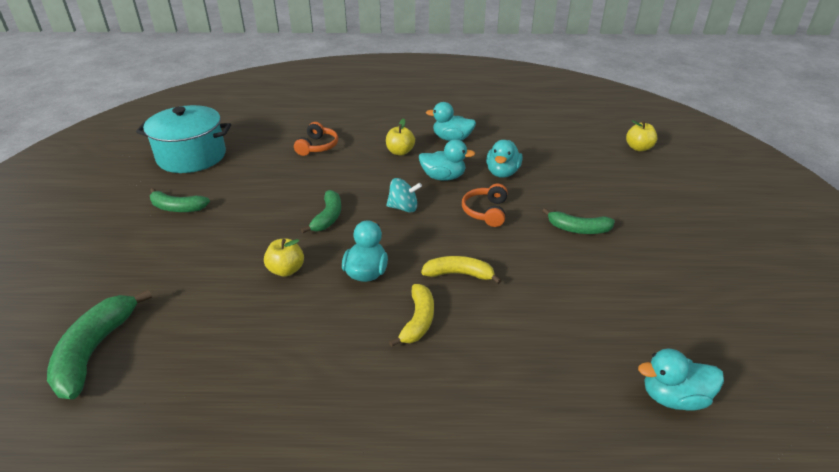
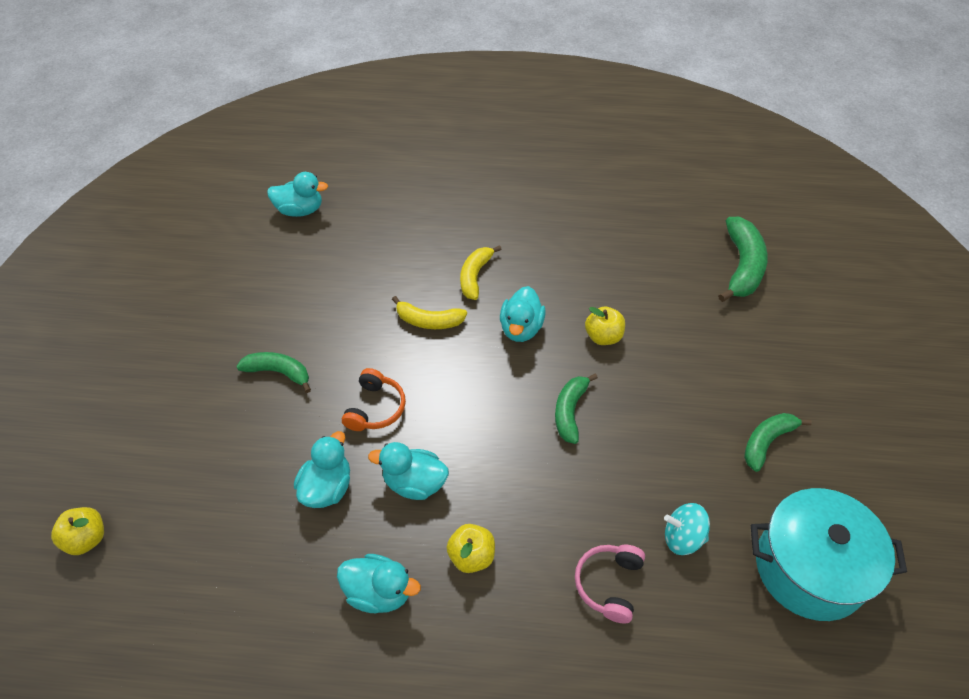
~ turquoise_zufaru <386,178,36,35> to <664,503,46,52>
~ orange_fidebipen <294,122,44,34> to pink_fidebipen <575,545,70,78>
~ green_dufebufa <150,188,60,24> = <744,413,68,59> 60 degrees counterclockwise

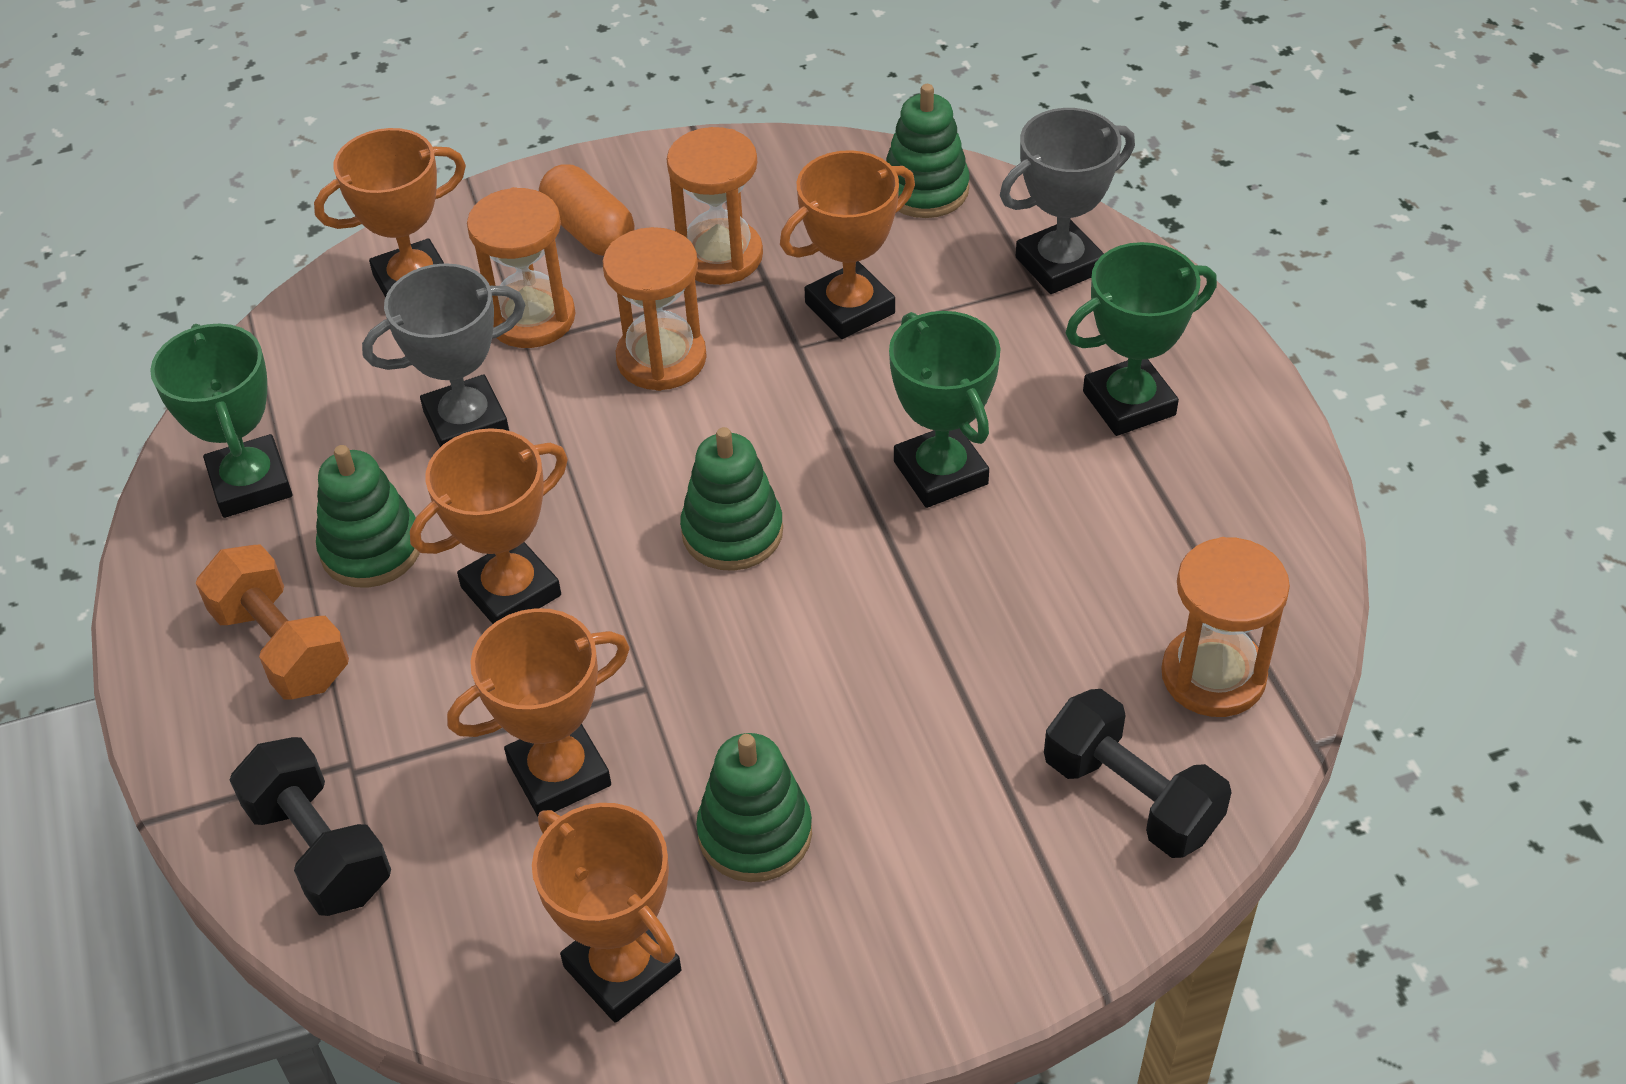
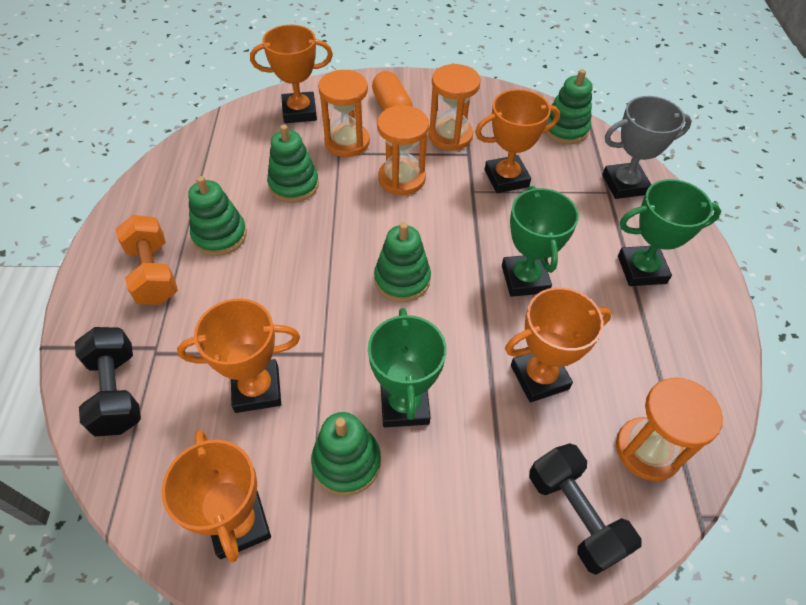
~ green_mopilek <150,324,142,194> to <368,308,79,119>
~ orange_mopilek <410,428,158,196> to <505,287,107,115>
~ grey_mopilek <362,263,164,184> to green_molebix <267,124,52,78>

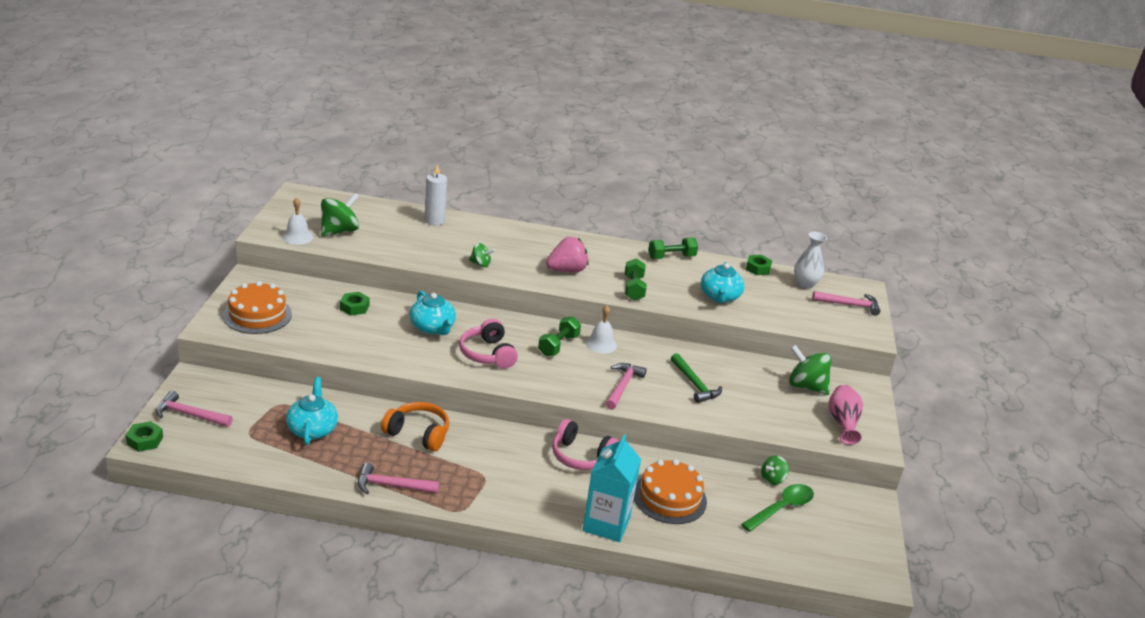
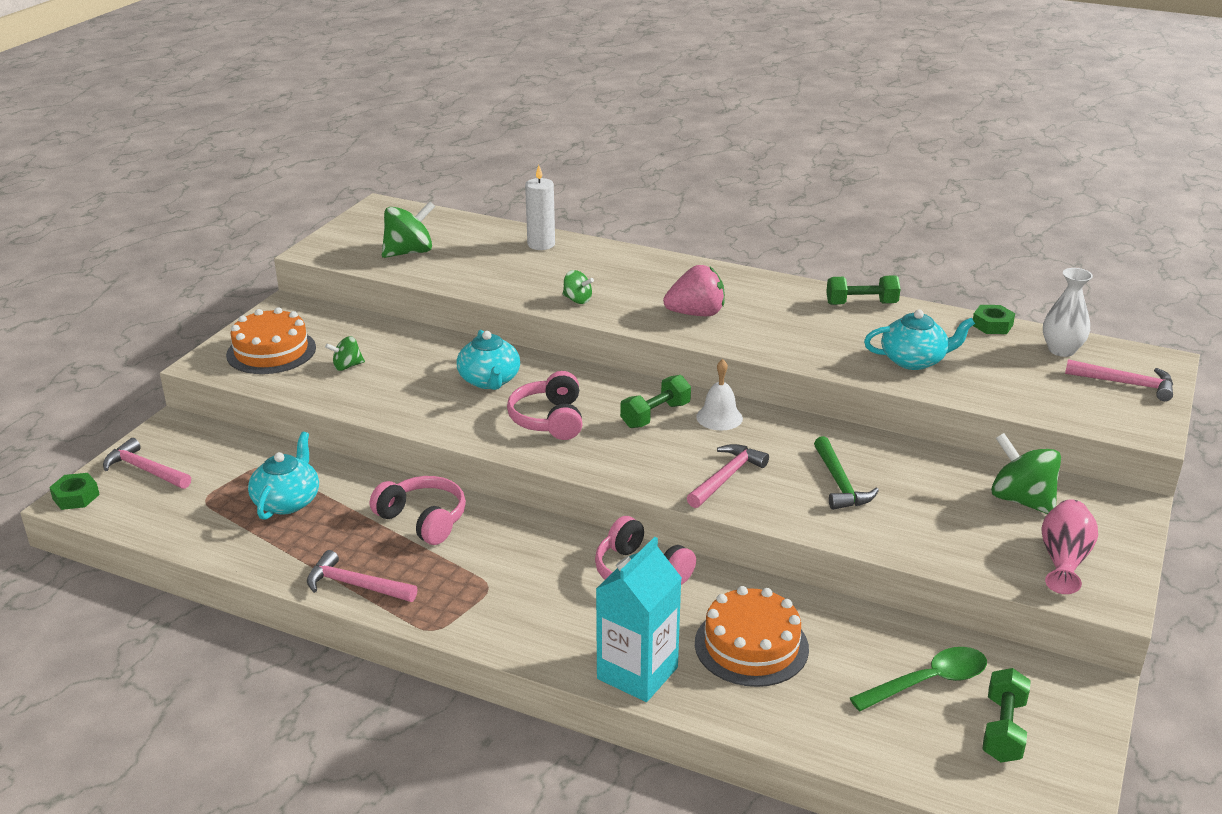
- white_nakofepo <282,198,31,47>
- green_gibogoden <340,292,30,24>
~ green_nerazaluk <625,258,22,43> to <982,668,49,94>
~ green_zufaru <761,456,28,29> to <325,336,40,35>
~ orange_fidebipen <381,402,68,49> to pink_fidebipen <370,476,96,69>
~ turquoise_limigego <701,262,44,41> = <864,309,111,61> 120 degrees counterclockwise

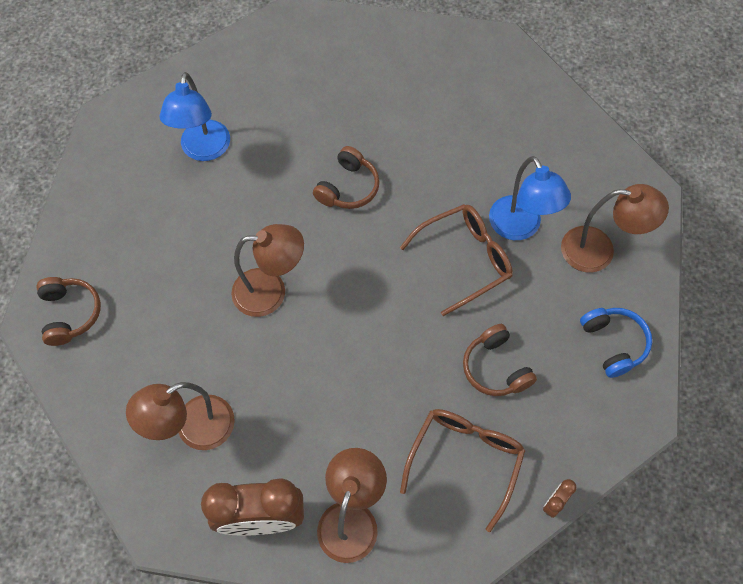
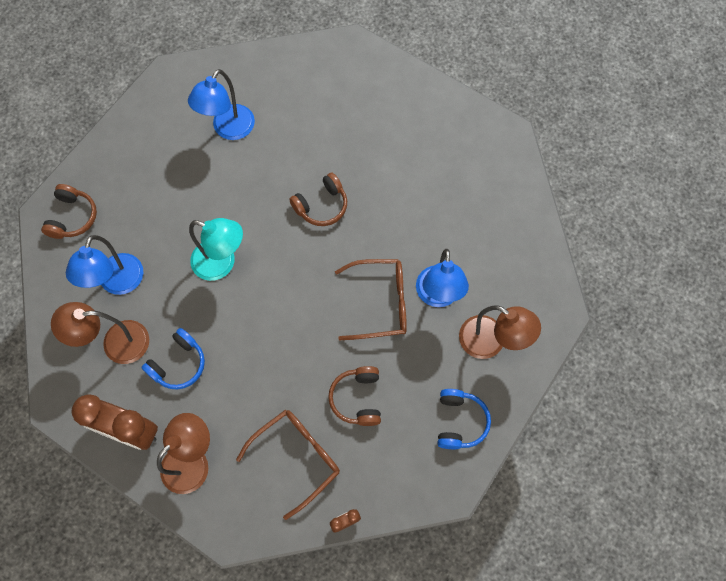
+ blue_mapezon <66,235,77,60>
+ blue_fidebipen <141,328,64,61>
~ brown_mapezon <231,224,73,93> to turquoise_mapezon <189,218,54,63>

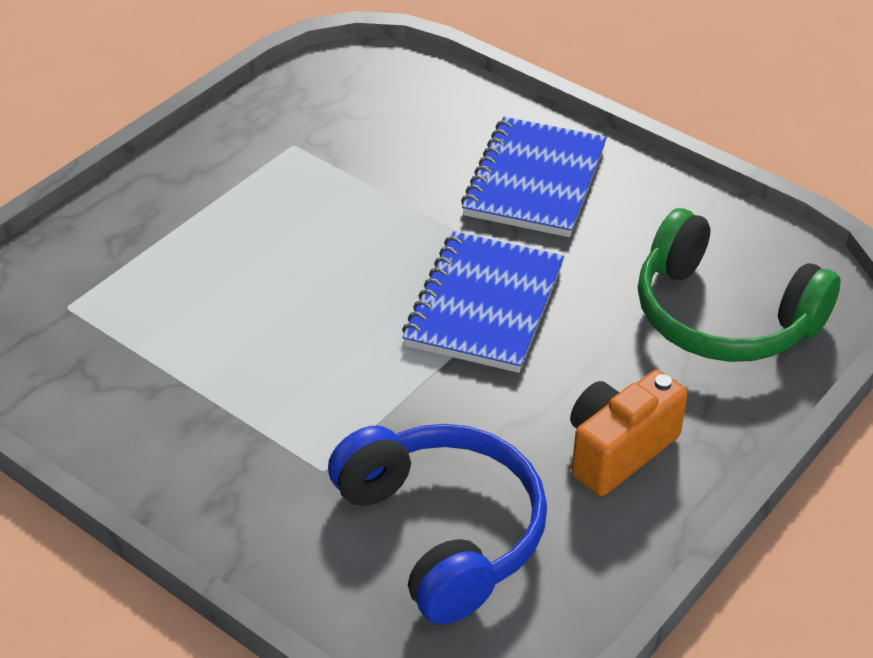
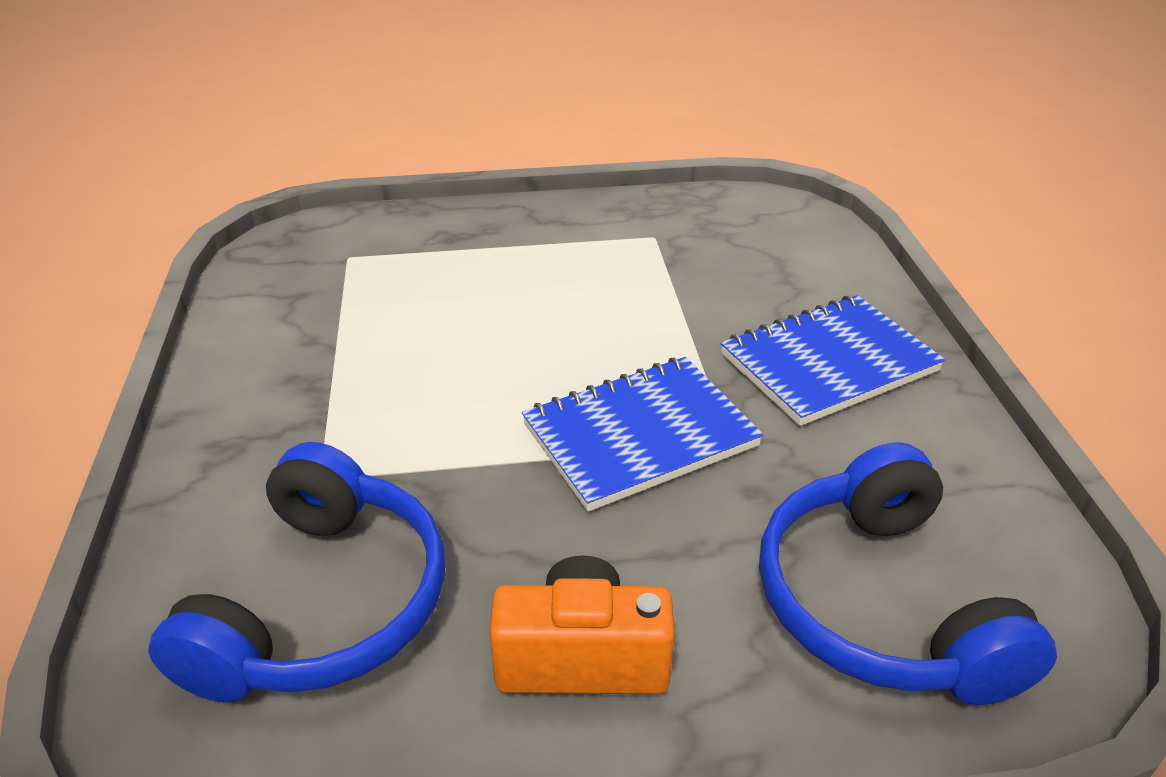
~ green_fidebipen <638,208,202,154> to blue_fidebipen <759,442,298,263>

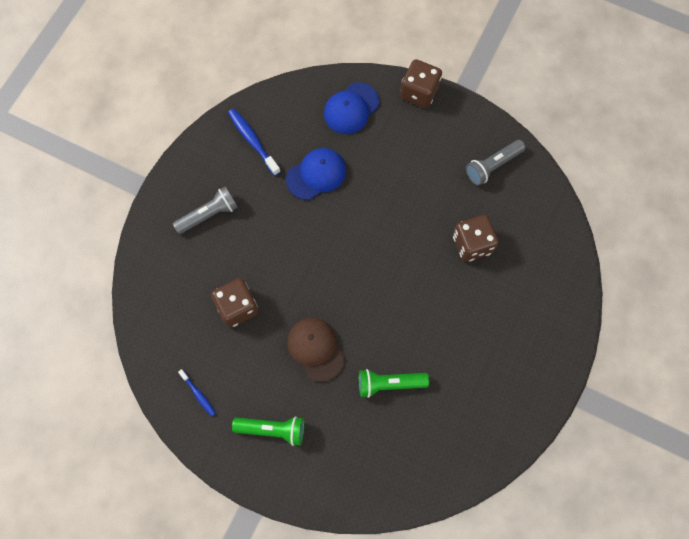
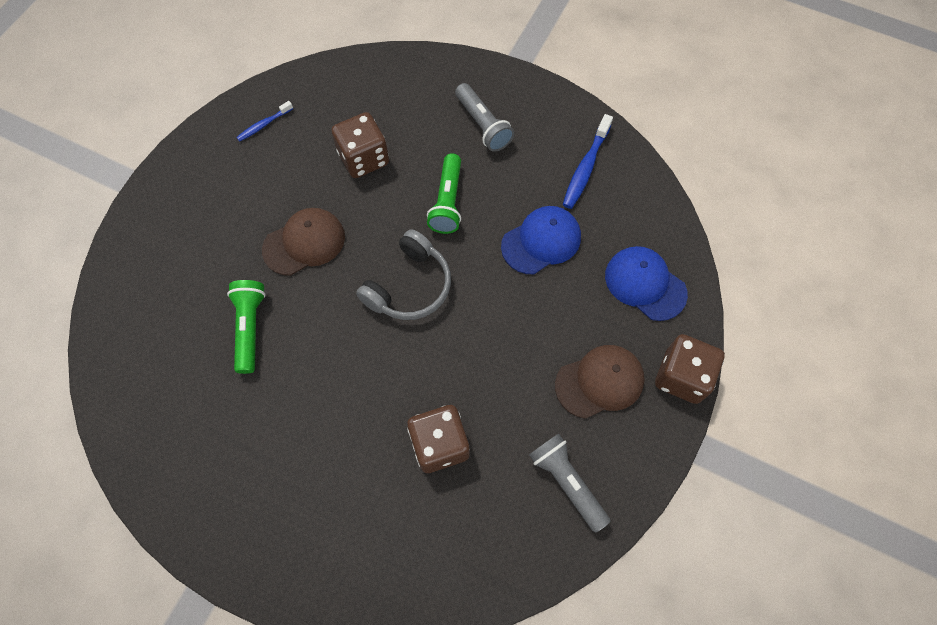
+ grey_fidebipen <356,229,95,91>
+ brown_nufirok <555,345,90,74>
~ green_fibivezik <232,416,72,30> to <427,153,34,81>
~ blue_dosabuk <228,108,53,68> = <563,114,50,95> 150 degrees clockwise
~ blue_nufirok <286,148,60,52> = <501,206,80,68> 90 degrees counterclockwise

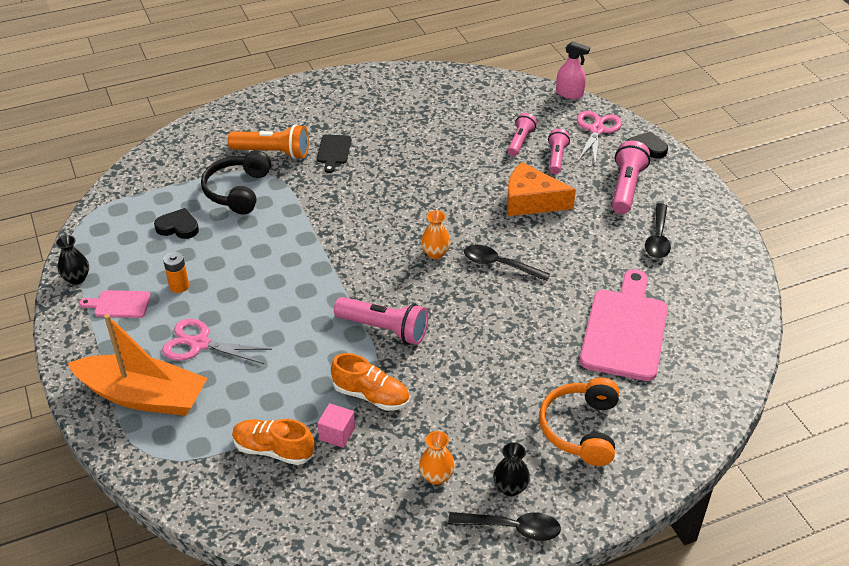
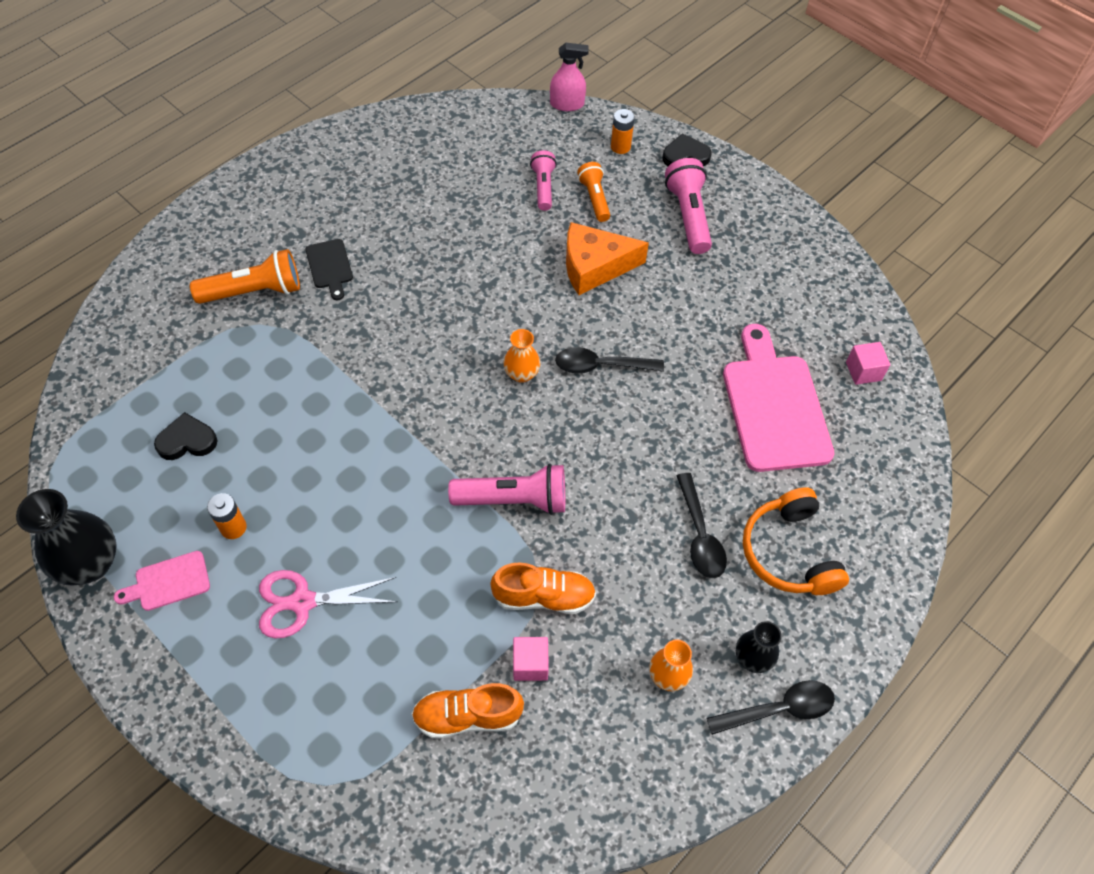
- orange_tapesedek <68,314,139,102>
- black_fidebipen <201,150,70,64>
+ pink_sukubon <846,342,44,43>
~ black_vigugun <645,203,26,55> to <677,473,50,105>
~ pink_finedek <577,111,45,53> to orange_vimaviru <611,109,24,45>
~ pink_fibivezik <548,129,22,45> to orange_fibivezik <577,162,33,60>
~ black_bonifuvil <56,235,33,50> = <16,489,101,97> x1.76

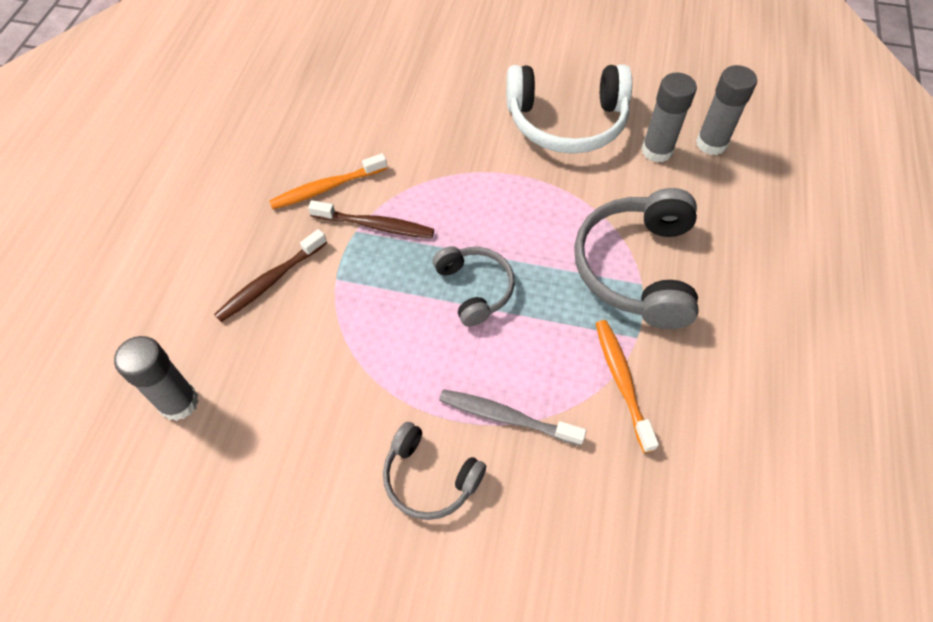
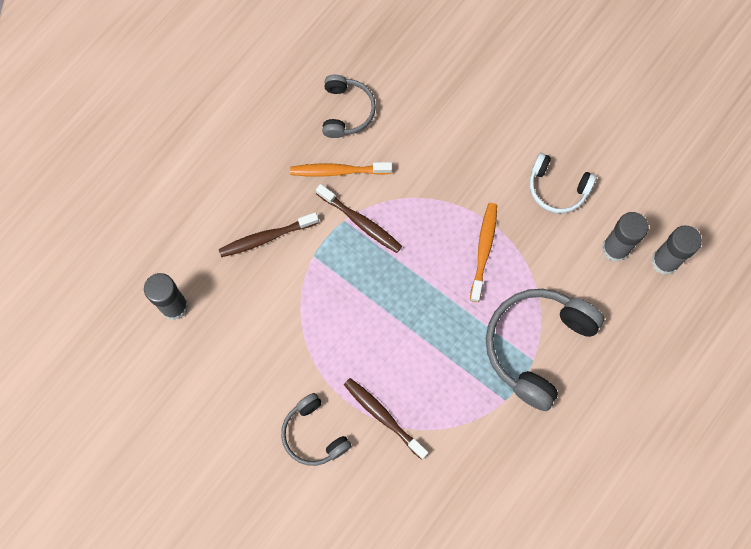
~ grey_fidebipen <433,246,82,81> to <322,75,54,63>
~ orange_dosabuk <595,320,64,133> to <470,203,27,99>
~ grey_dosabuk <439,389,147,57> to brown_dosabuk <344,378,84,82>
~ white_fidebipen <506,64,126,90> = <530,153,66,61> x0.58

